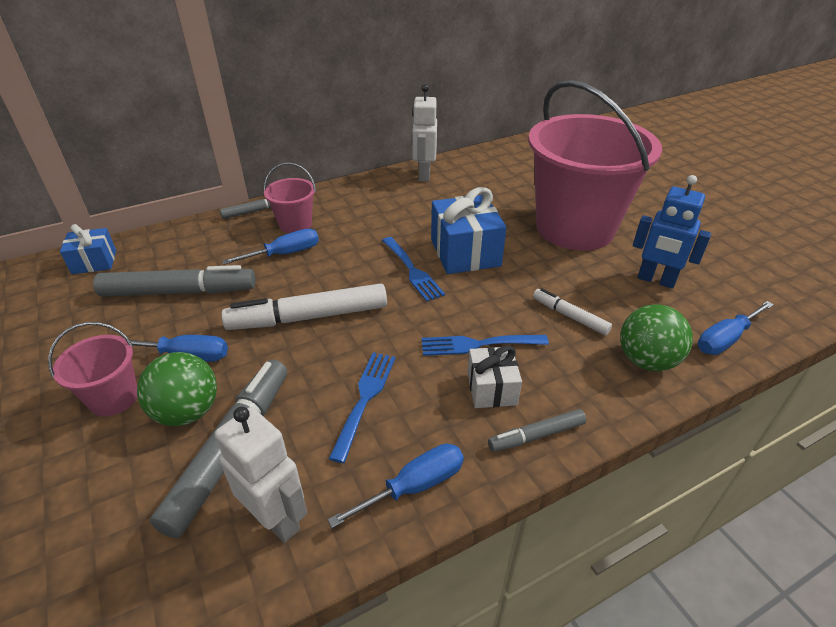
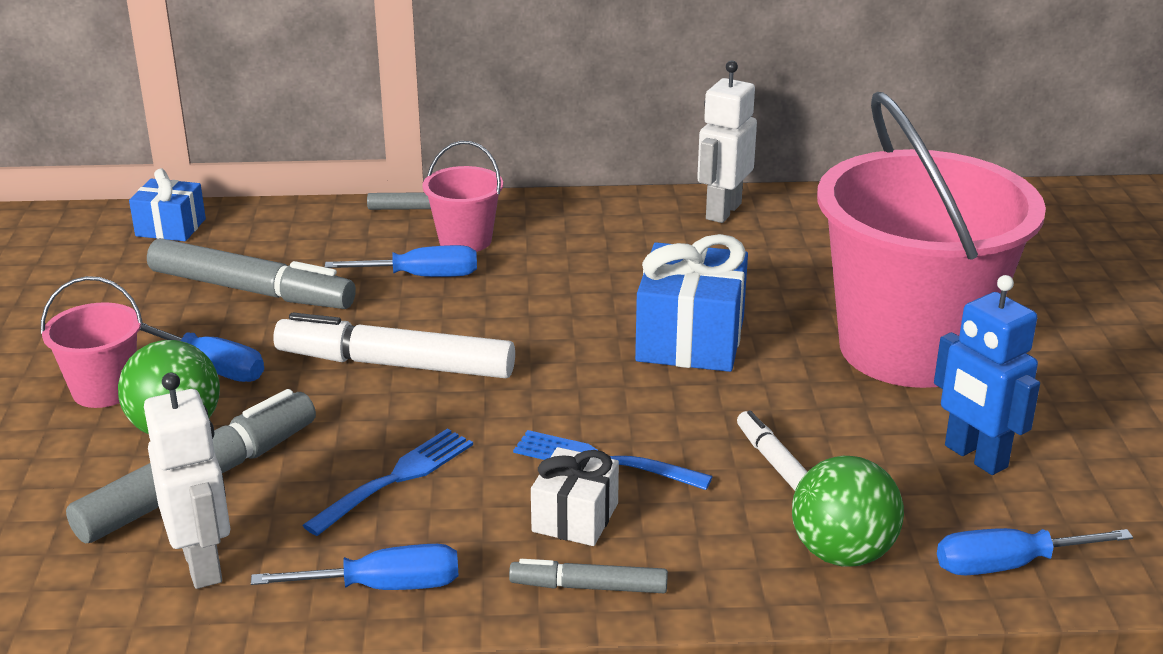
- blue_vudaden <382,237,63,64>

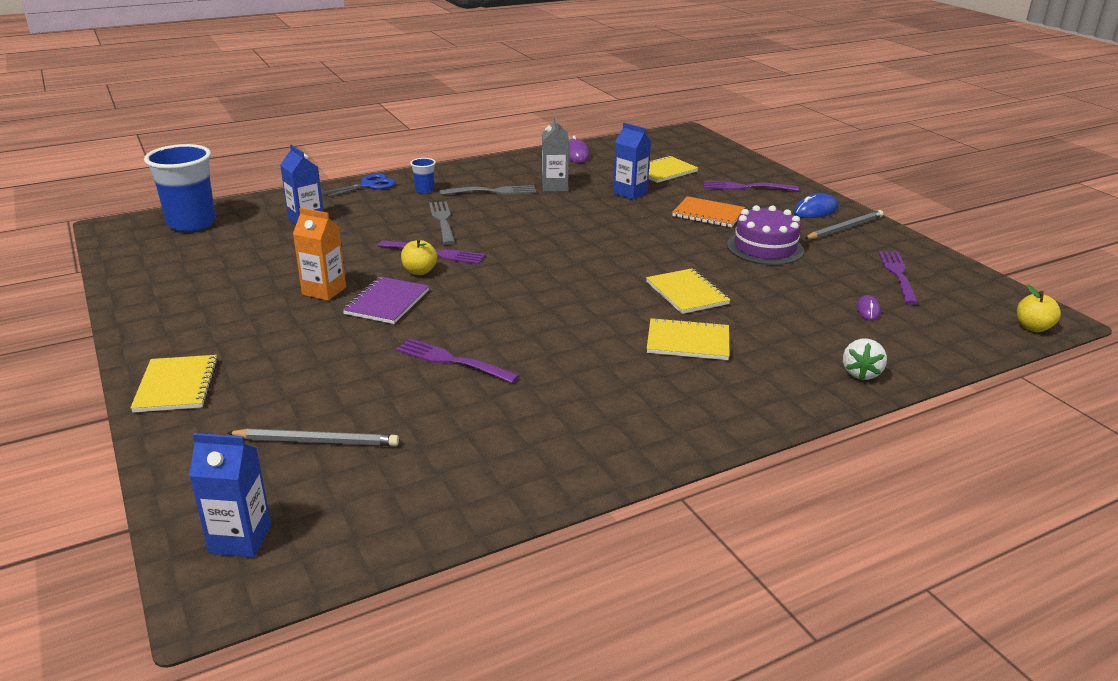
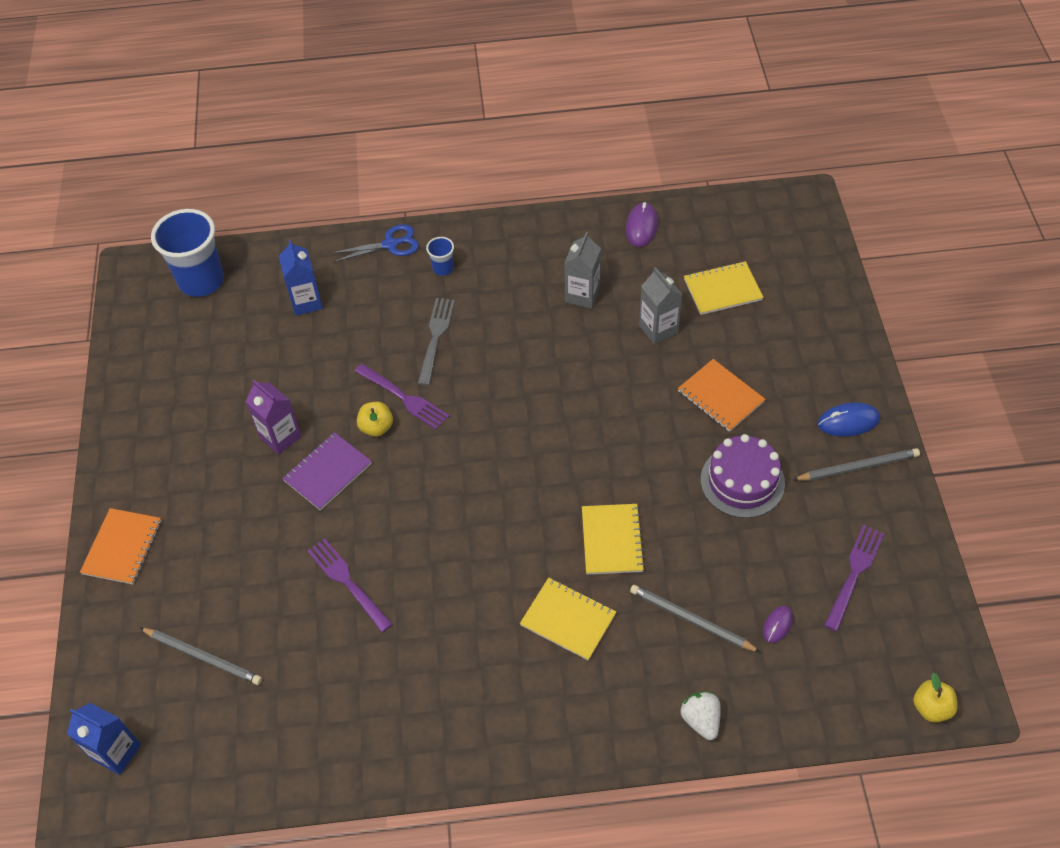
- grey_vudaden <440,185,96,10>
- purple_vudaden <704,181,95,10>
+ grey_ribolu <630,585,130,67>
~ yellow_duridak <130,355,88,57> to orange_duridak <80,508,81,76>
~ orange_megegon <293,207,53,94> to purple_megegon <245,380,56,75>
~ blue_megegon <613,123,38,77> to grey_megegon <639,267,44,77>
~ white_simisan <843,339,44,41> = <680,692,41,48> 120 degrees clockwise

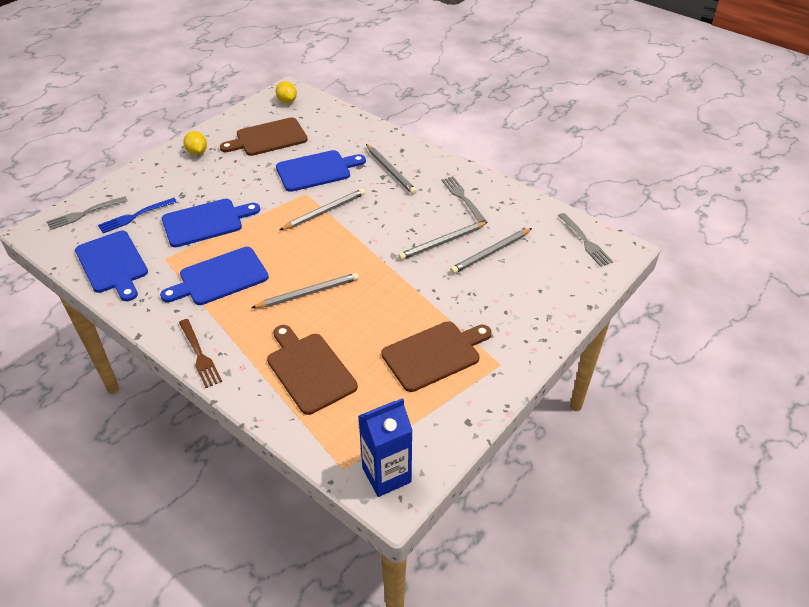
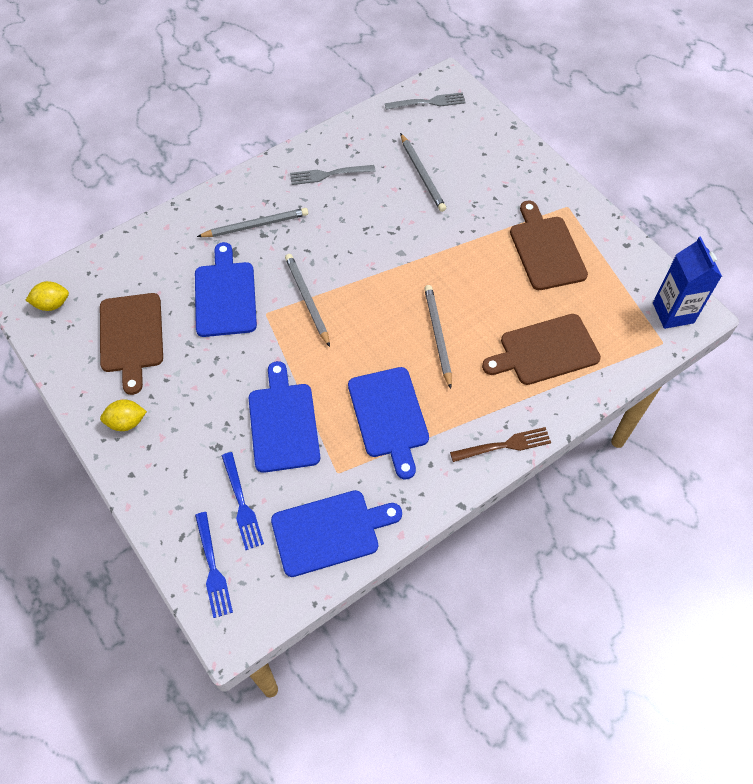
- grey_ribolu <398,222,90,38>
~ grey_vudaden <46,196,82,34> to blue_vudaden <195,512,38,106>

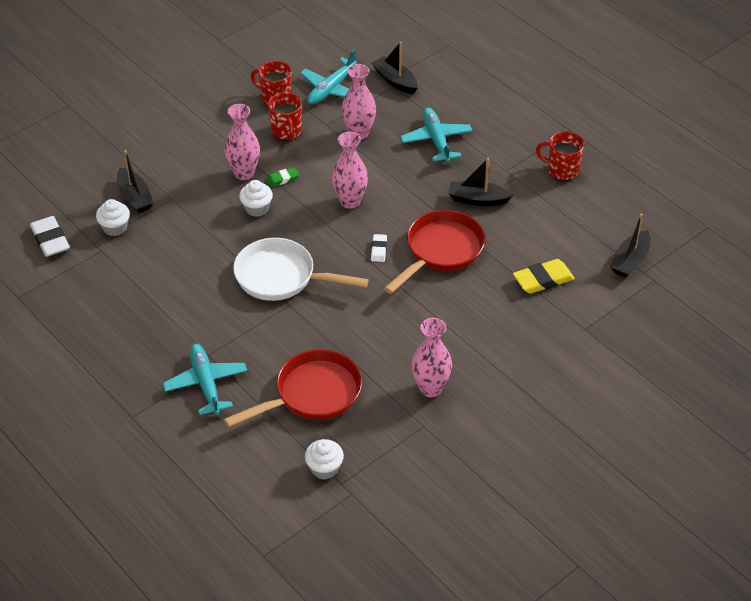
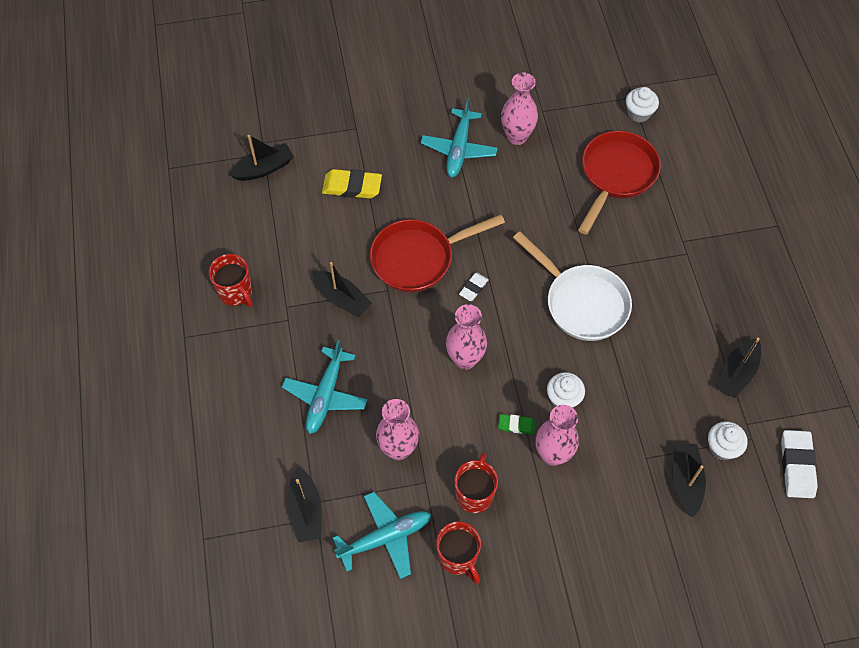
+ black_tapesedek <716,338,45,60>
~ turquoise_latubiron <163,344,84,71> to <421,98,77,79>
~ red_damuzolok <224,349,138,78> = <578,131,83,104> 120 degrees clockwise

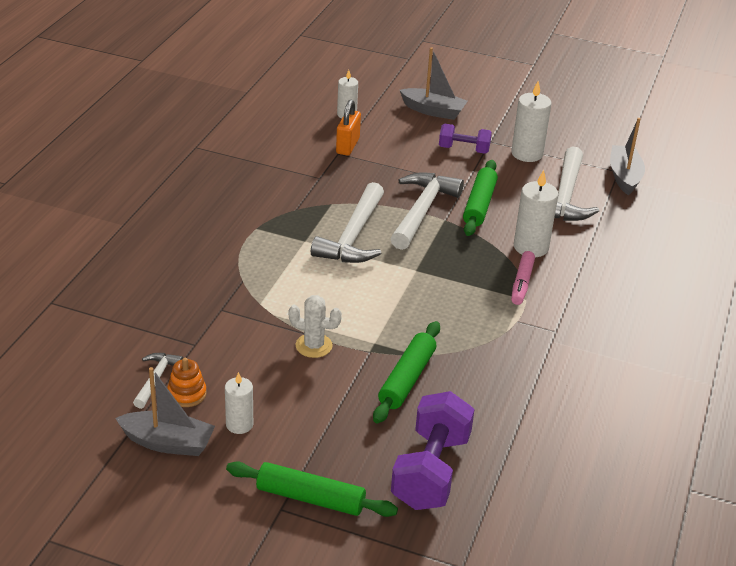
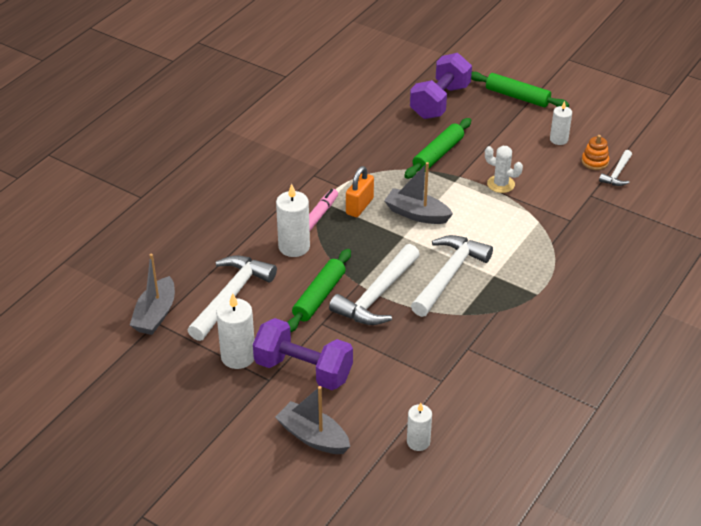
~ grey_tapesedek <115,367,100,89> to <384,162,69,62>
~ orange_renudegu <336,99,25,57> to <346,166,28,51>
~ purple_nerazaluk <439,124,53,30> = <253,318,100,72> x1.70

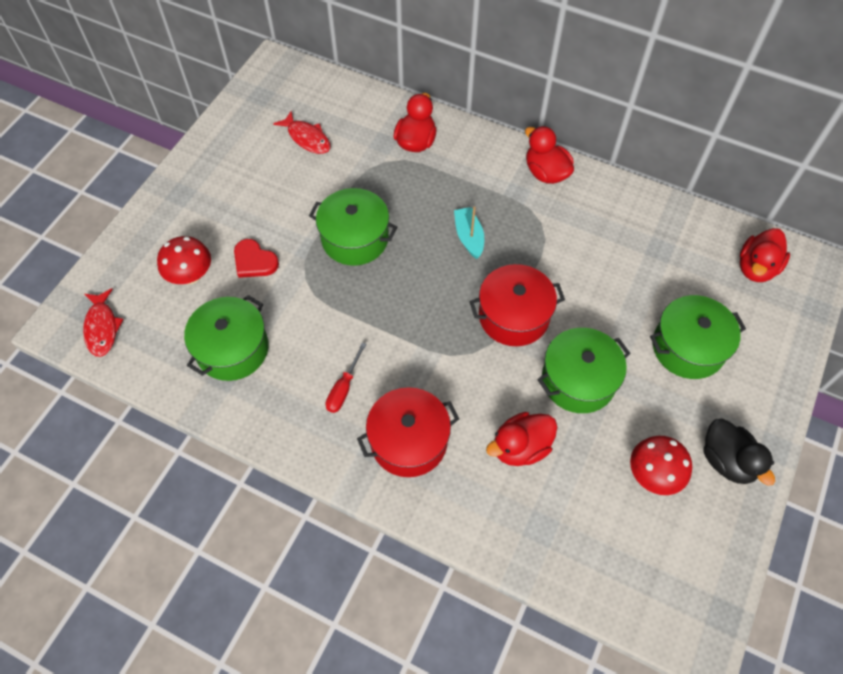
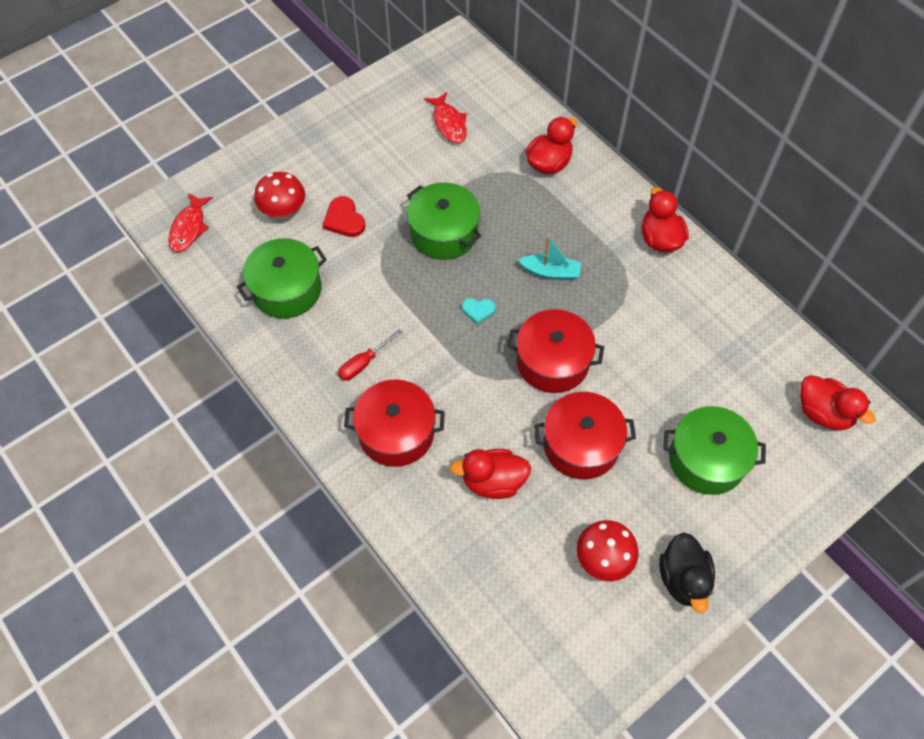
+ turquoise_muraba <462,298,34,26>
~ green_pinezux <537,328,94,85> to red_pinezux <534,392,102,88>
~ turquoise_tapesedek <454,206,30,53> = <518,236,63,44> 90 degrees clockwise
~ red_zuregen <740,228,50,54> = <800,375,76,56> 105 degrees counterclockwise

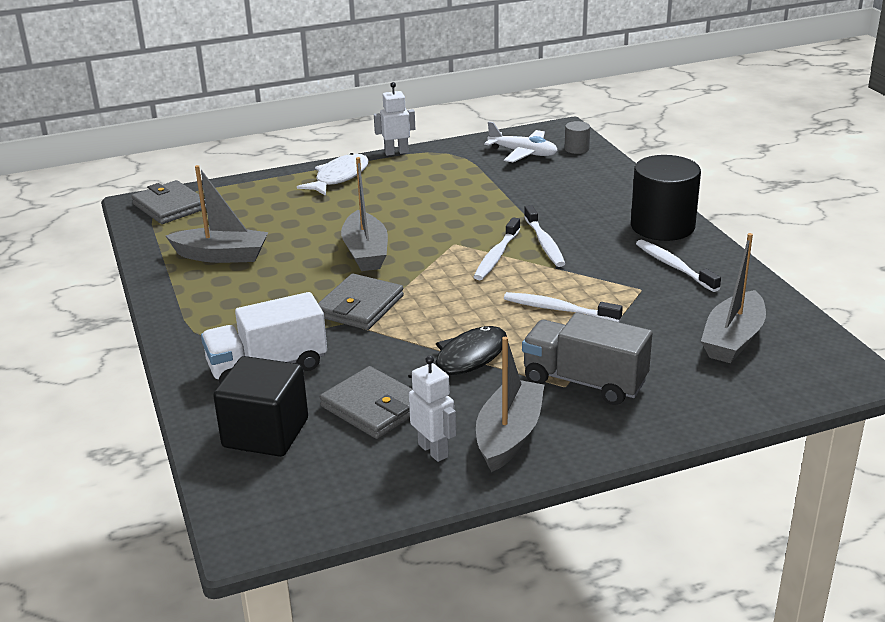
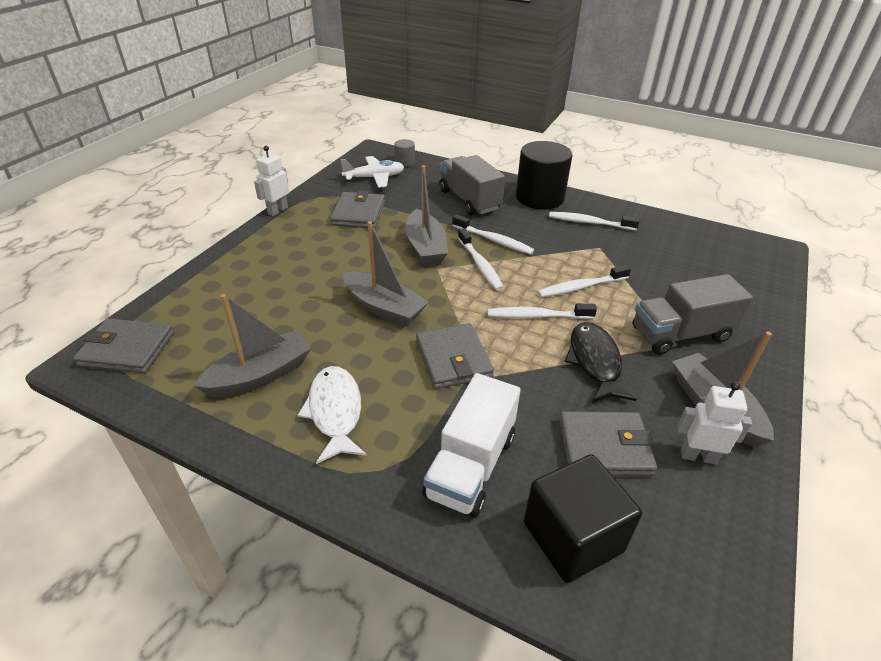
+ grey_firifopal <330,190,55,38>
+ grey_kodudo <439,155,66,60>
+ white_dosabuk <487,304,110,15>
~ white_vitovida <297,153,72,43> to <298,366,69,98>
~ grey_tapesedek <701,233,65,130> to <405,165,43,101>

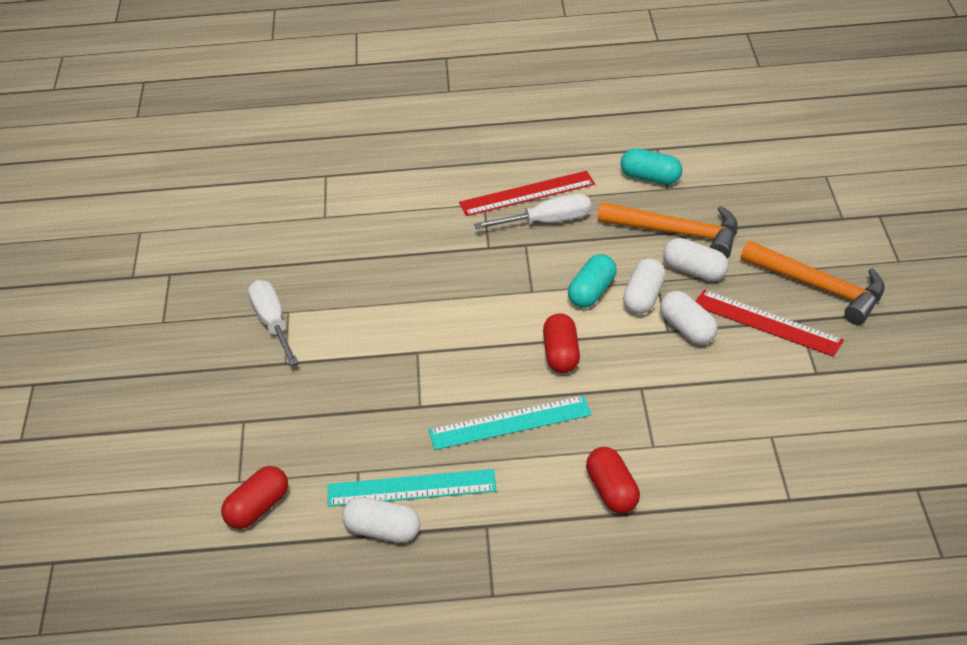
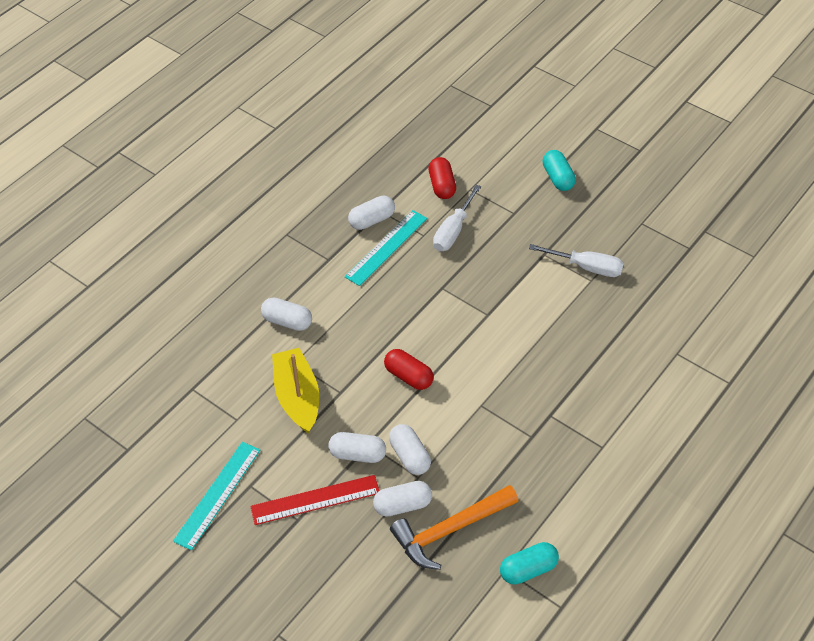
- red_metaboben <459,171,136,45>
- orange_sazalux <741,241,144,84>
+ yellow_tapesedek <272,348,47,85>
~ turquoise_metaboben <429,396,163,54> to <173,442,87,109>
~ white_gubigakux <474,193,117,36> to <433,185,48,66>
~ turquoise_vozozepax <568,254,49,54> to <543,150,33,41>
~ red_vozozepax <586,447,54,66> to white_vozozepax <261,297,51,34>

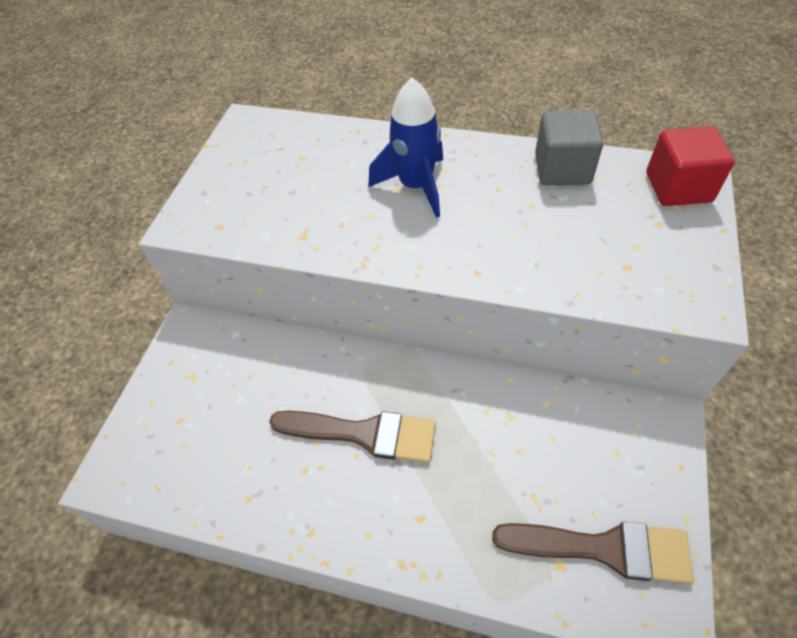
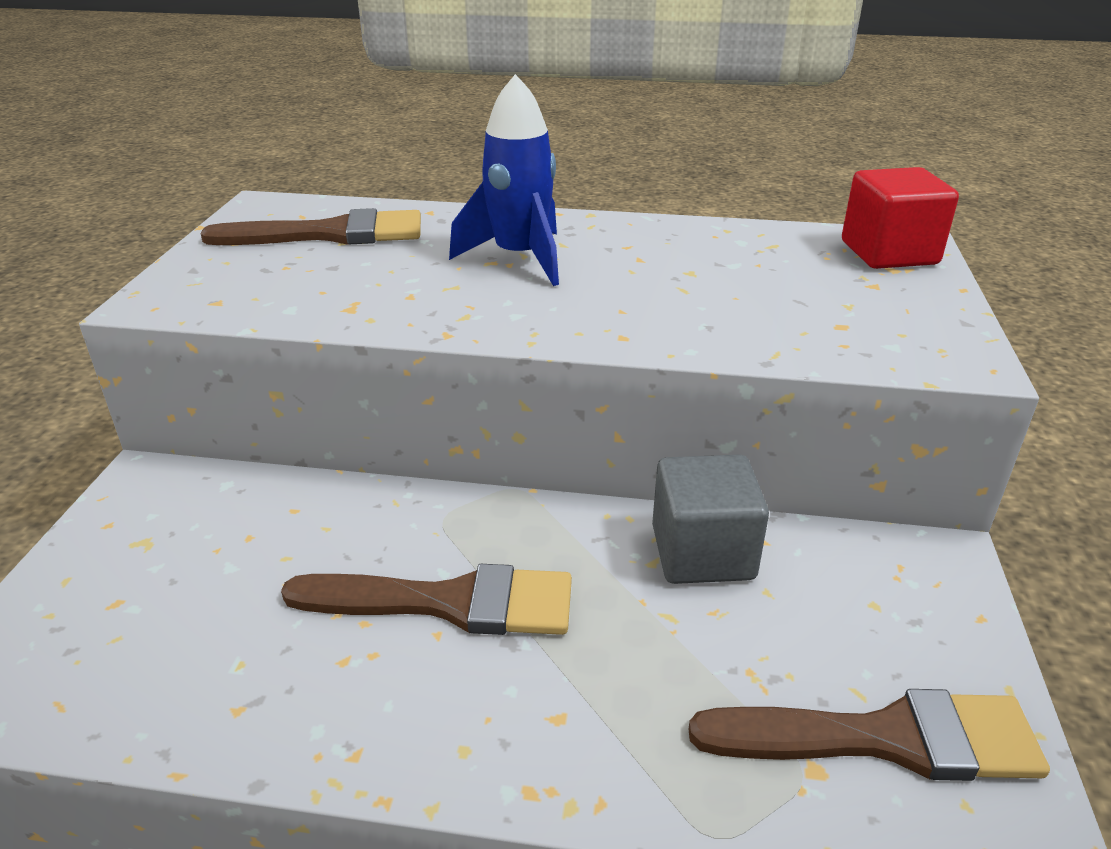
+ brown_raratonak <201,208,220,37>
~ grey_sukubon <535,110,68,75> to <652,454,117,130>

